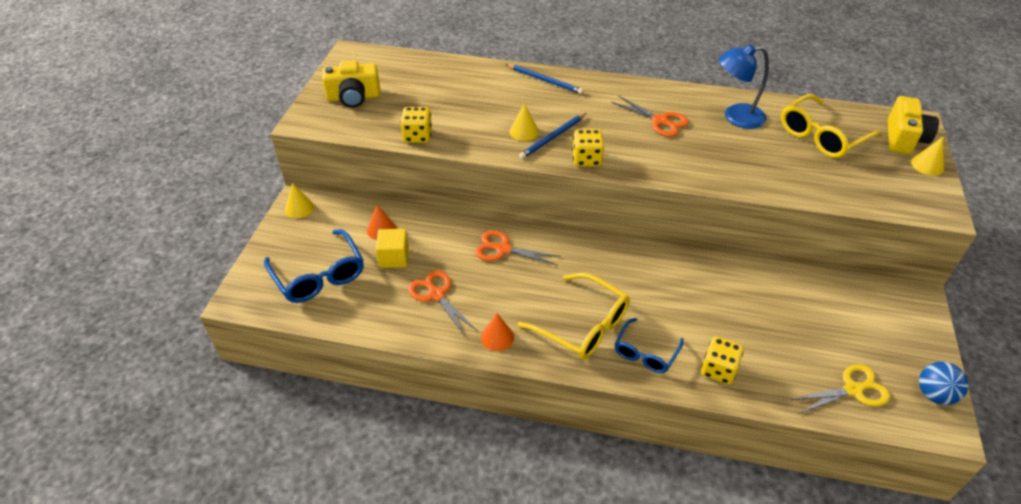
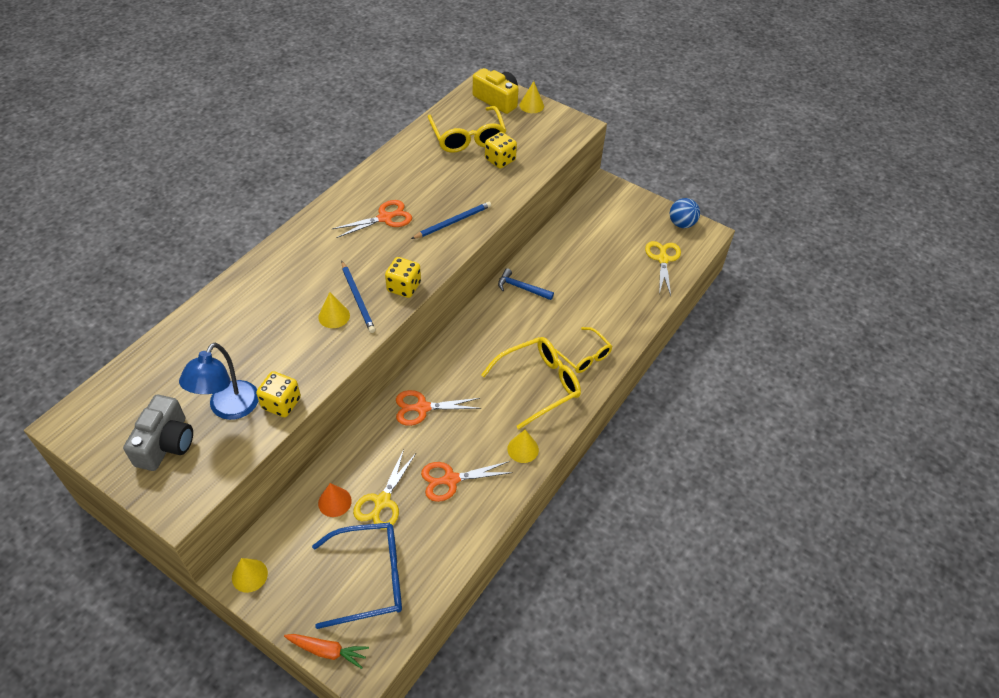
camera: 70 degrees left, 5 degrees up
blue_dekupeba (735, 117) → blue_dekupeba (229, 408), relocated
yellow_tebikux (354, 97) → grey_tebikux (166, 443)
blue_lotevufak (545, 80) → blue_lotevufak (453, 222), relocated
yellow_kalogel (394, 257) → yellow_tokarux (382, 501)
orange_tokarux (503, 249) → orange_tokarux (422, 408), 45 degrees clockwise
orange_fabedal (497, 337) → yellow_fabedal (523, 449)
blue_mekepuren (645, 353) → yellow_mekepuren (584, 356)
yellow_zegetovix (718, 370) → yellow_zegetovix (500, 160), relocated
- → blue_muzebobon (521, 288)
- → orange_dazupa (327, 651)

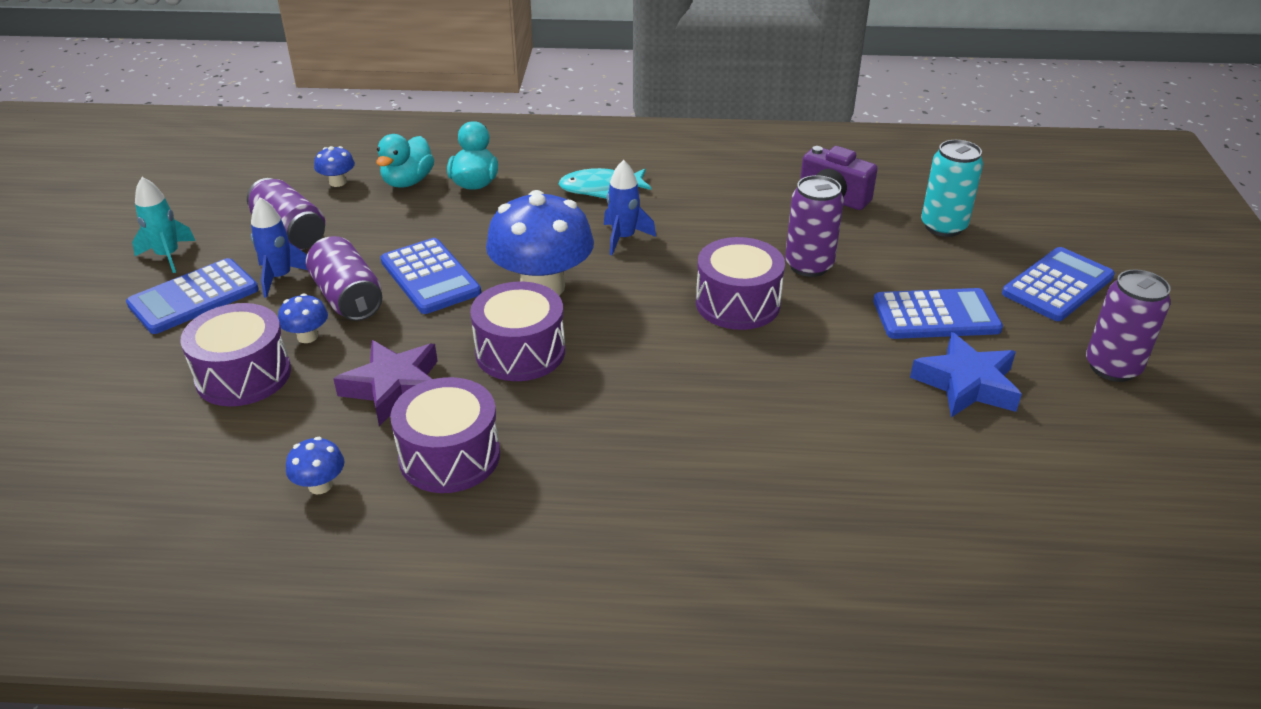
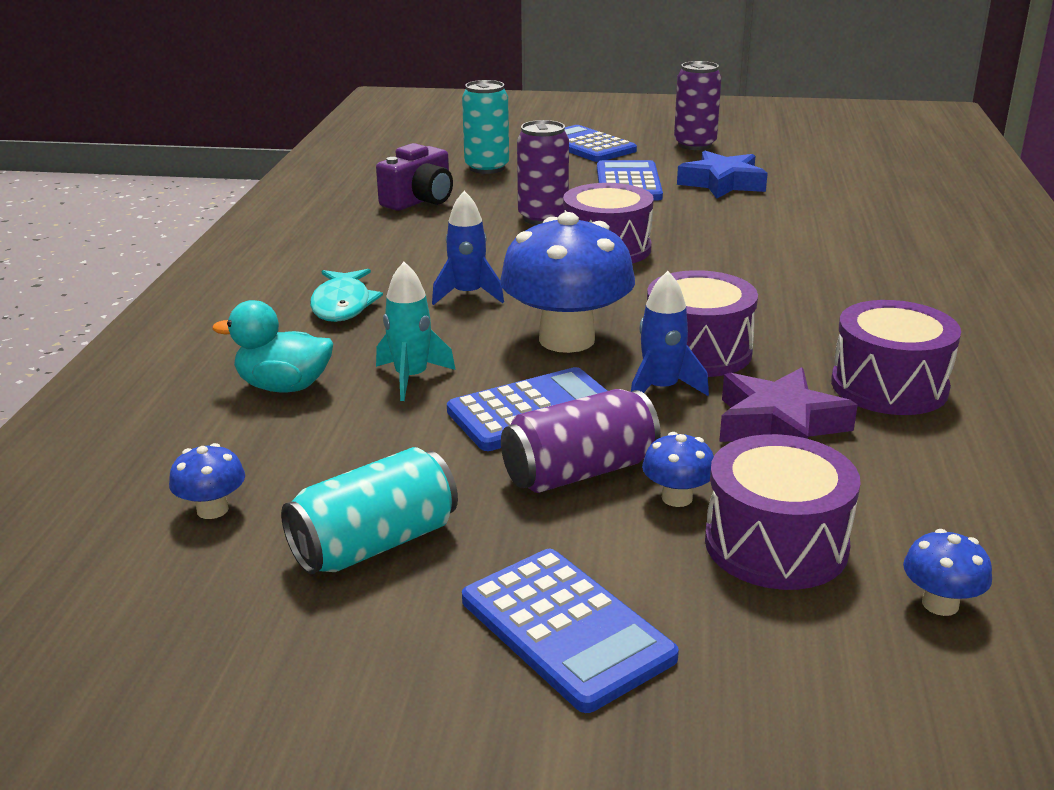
camera: 85 degrees left, 10 degrees down
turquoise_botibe (408, 182) → -
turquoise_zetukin (168, 256) → turquoise_zetukin (411, 378), relocated
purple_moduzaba (290, 233) → turquoise_moduzaba (375, 544)
blue_zetukin (280, 277) → blue_zetukin (661, 389), relocated
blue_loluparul (320, 485) → blue_loluparul (940, 604), relocated

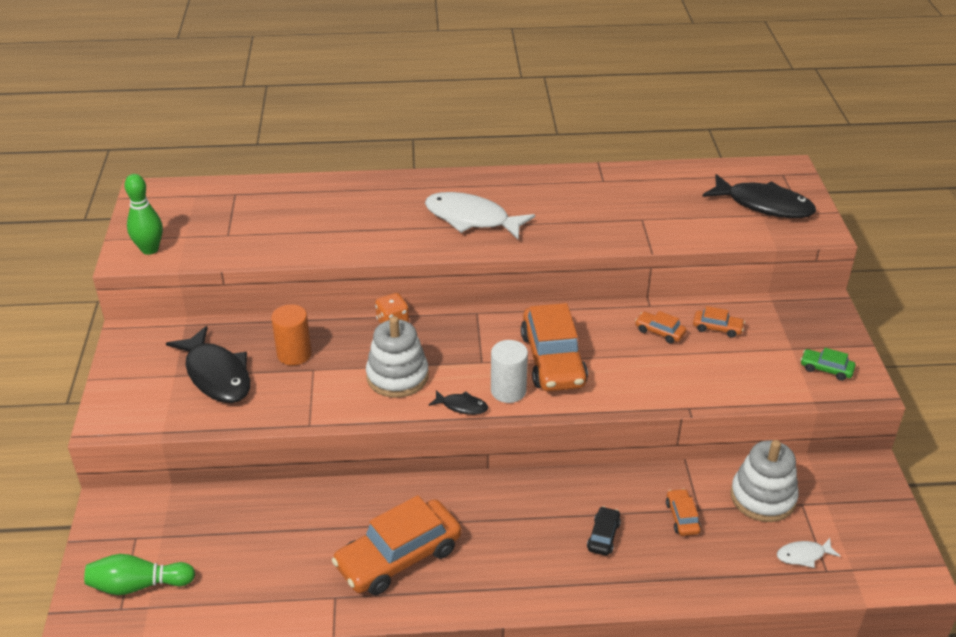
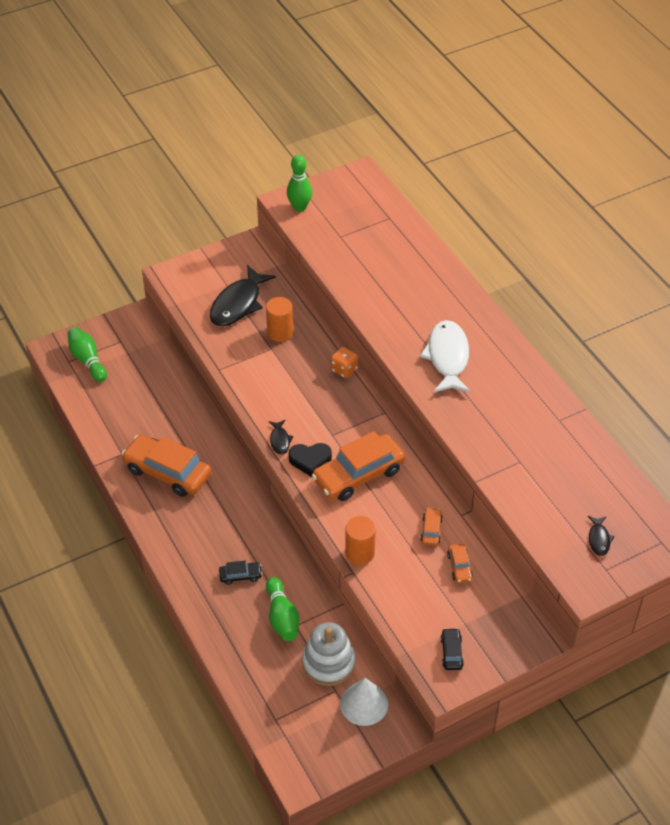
camera: 65 degrees right, 10 degrees up
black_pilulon (764, 205) → black_pilulon (599, 539), x0.47
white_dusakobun (397, 376) → -
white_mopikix (508, 391) → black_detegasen (310, 460)
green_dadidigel (826, 369) → black_dadidigel (451, 652)
orange_dadidigel (682, 517) → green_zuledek (282, 617)
white_pilulon (803, 555) → -
- → orange_mopikix (360, 553)
- → white_fabedal (364, 703)

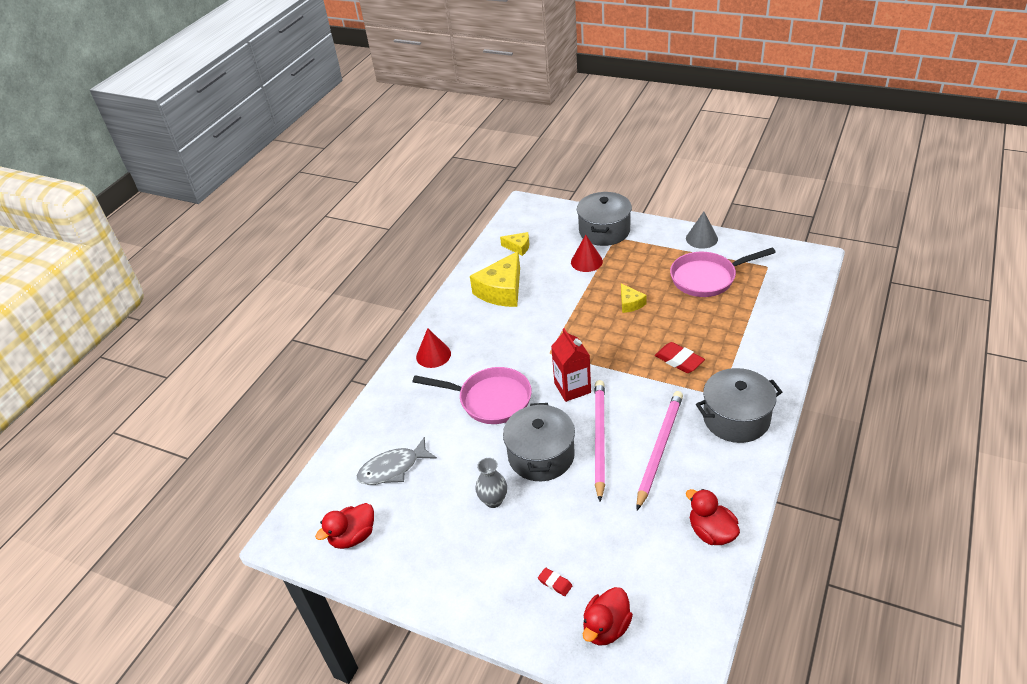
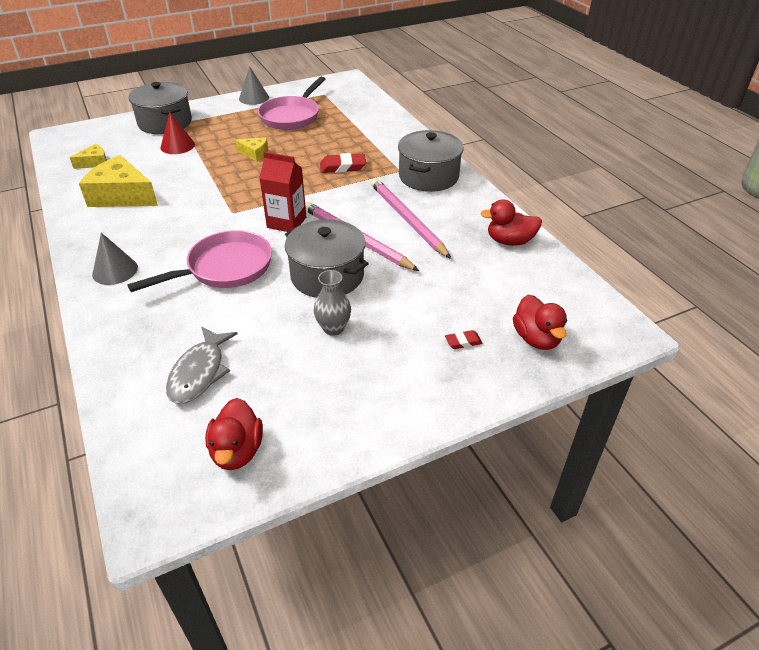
camera: 55 degrees left, 0 degrees up
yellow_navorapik (502, 290) → yellow_navorapik (122, 196), 135 degrees clockwise
red_fabedal (433, 355) → grey_fabedal (115, 270)

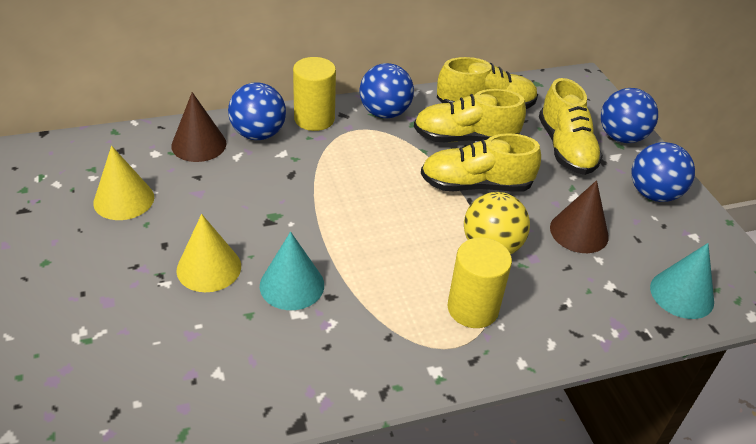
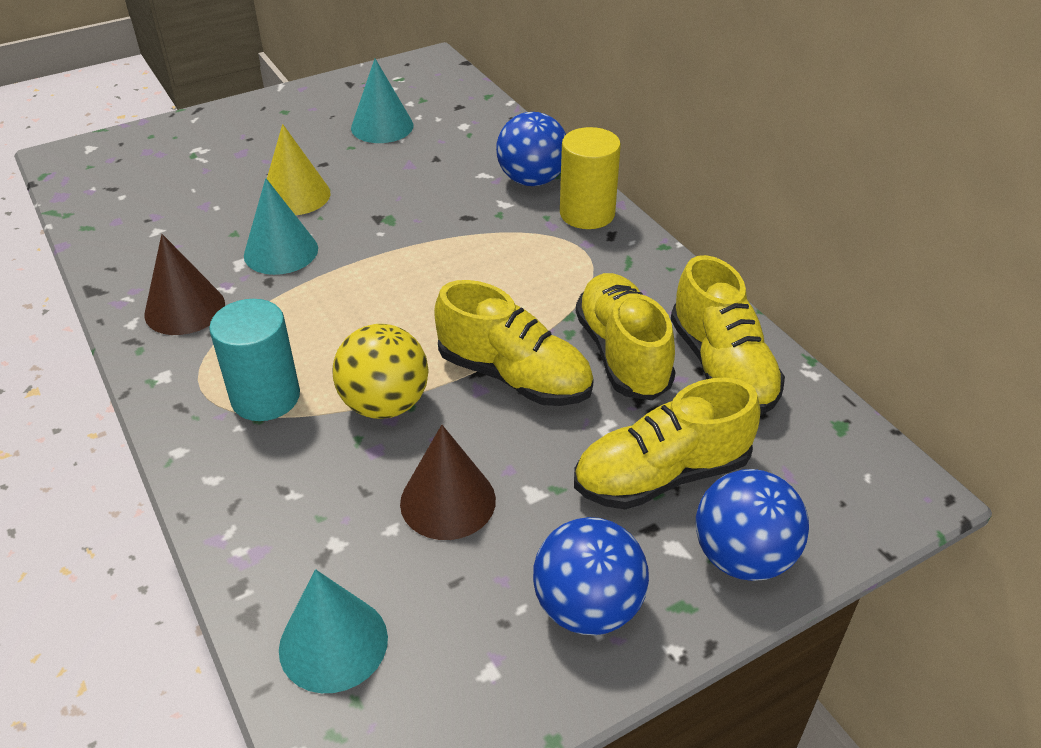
camera: 80 degrees right, 0 degrees up
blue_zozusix (384, 113) → -
brown_fabedal (199, 144) → brown_fabedal (185, 309), relocated
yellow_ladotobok (476, 185) → yellow_ladotobok (514, 376), 135 degrees clockwise
yellow_fabedal (124, 199) → turquoise_fabedal (382, 126)
yellow_mopikix (472, 308) → turquoise_mopikix (265, 397)

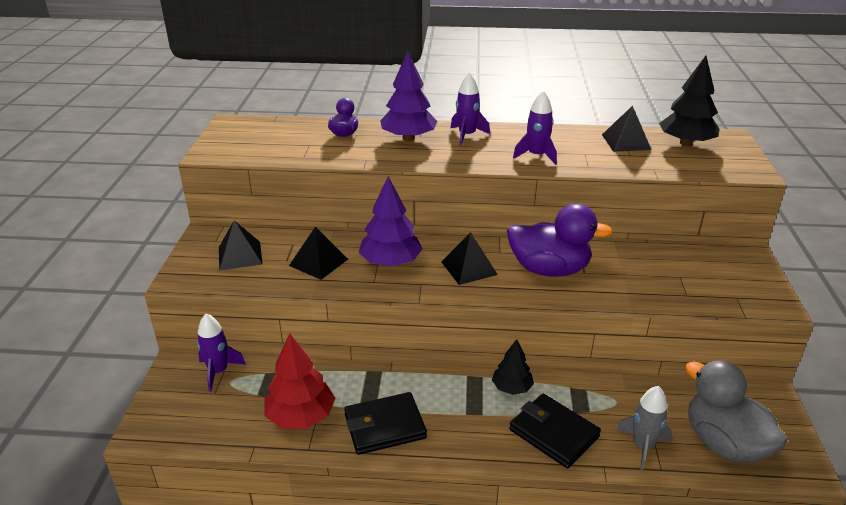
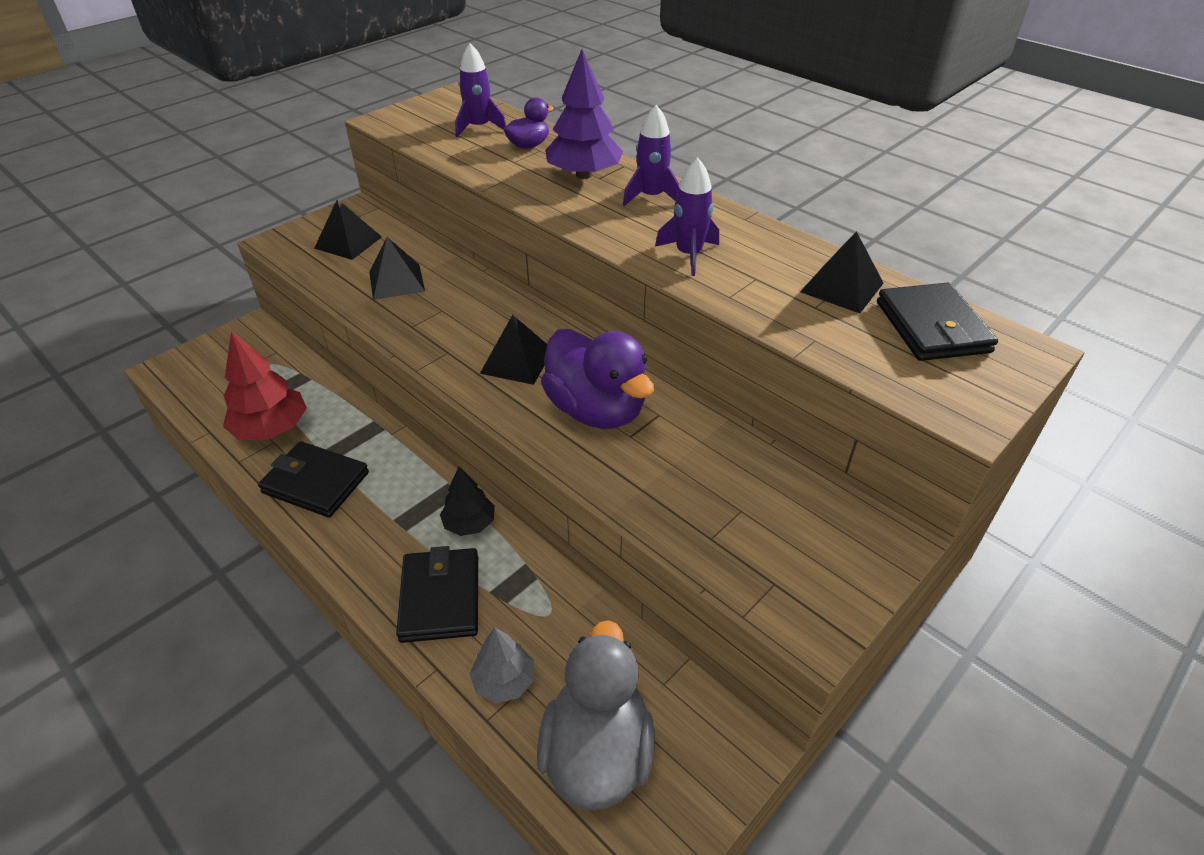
camera: 40 degrees right, 10 degrees up
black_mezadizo (686, 143) → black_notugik (932, 327)
purple_mezadizo (391, 262) → -
purple_zetukin (218, 371) → purple_zetukin (479, 127), relocated
grey_zetukin (642, 446) → grey_mezadizo (504, 681)

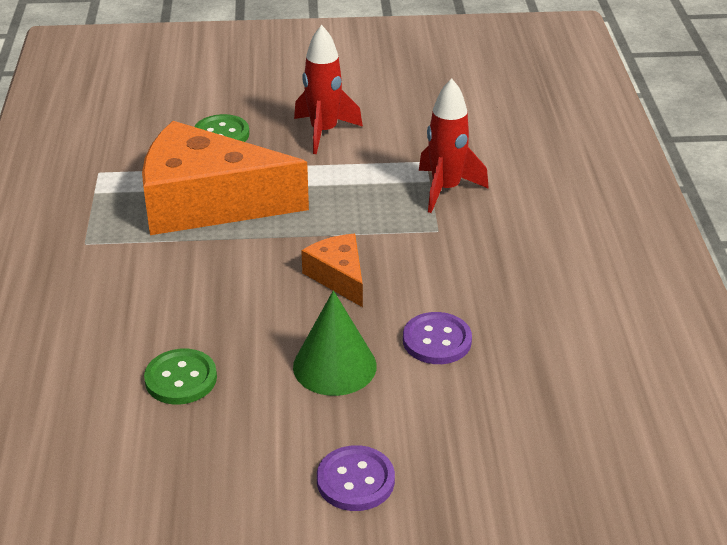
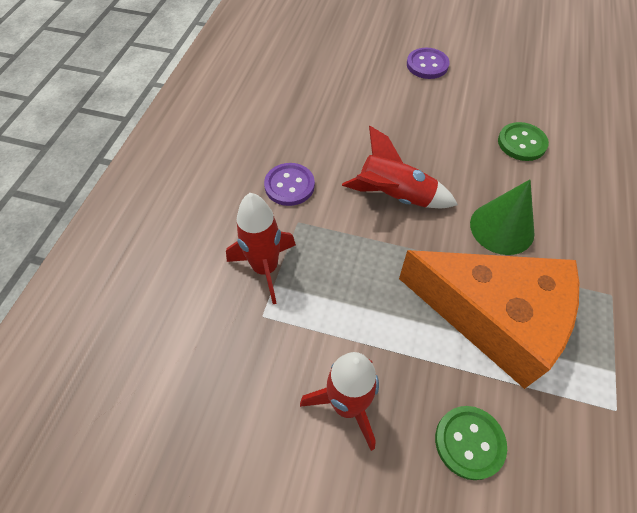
camera: 160 degrees left, 20 degrees up
orange_navorapik (338, 277) → red_zetukin (395, 196)
green_fabedal (334, 366) → green_fabedal (502, 228), relocated
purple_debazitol (437, 340) → purple_debazitol (289, 185), relocated

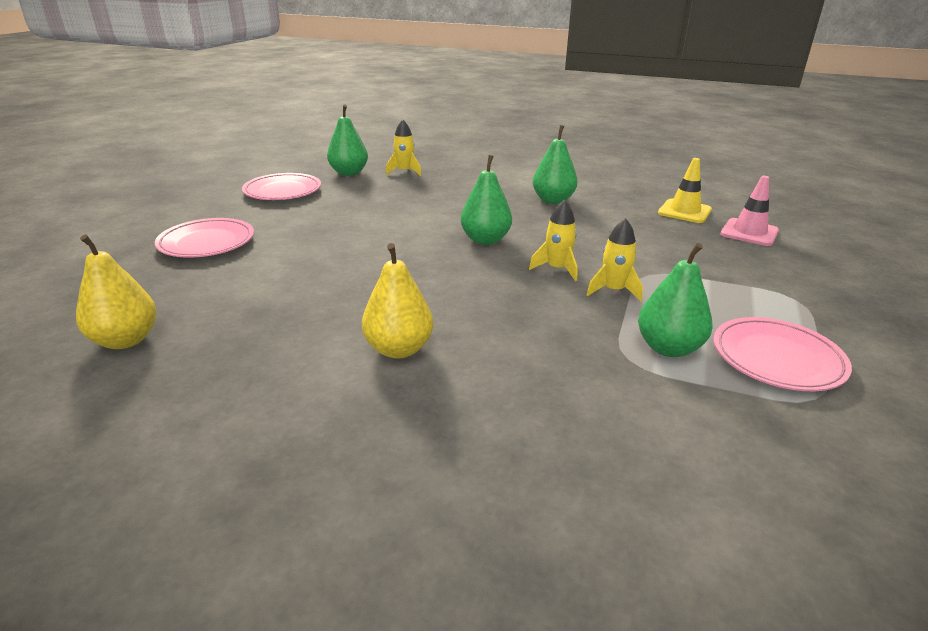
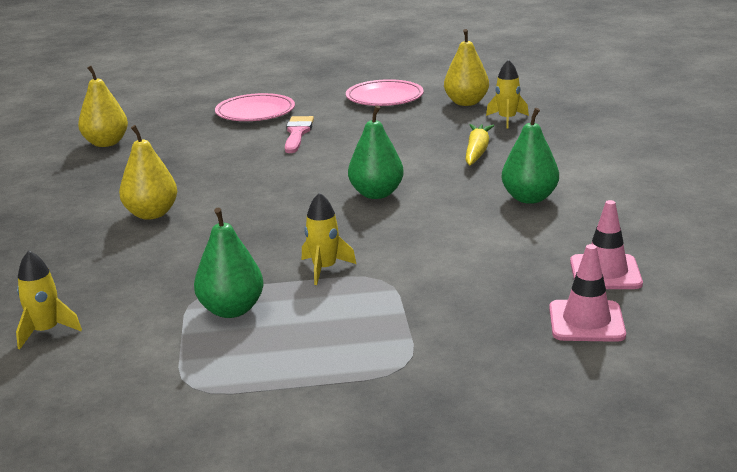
camera: 65 degrees right, 5 degrees down
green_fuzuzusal (349, 173) → yellow_fuzuzusal (466, 103)
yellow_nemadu (684, 211) → pink_nemadu (605, 273)
yellow_zetukin (557, 269) → yellow_zetukin (46, 331), relocated
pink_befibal (777, 359) → -
- → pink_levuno (297, 133)
- → yellow_dazupa (477, 151)

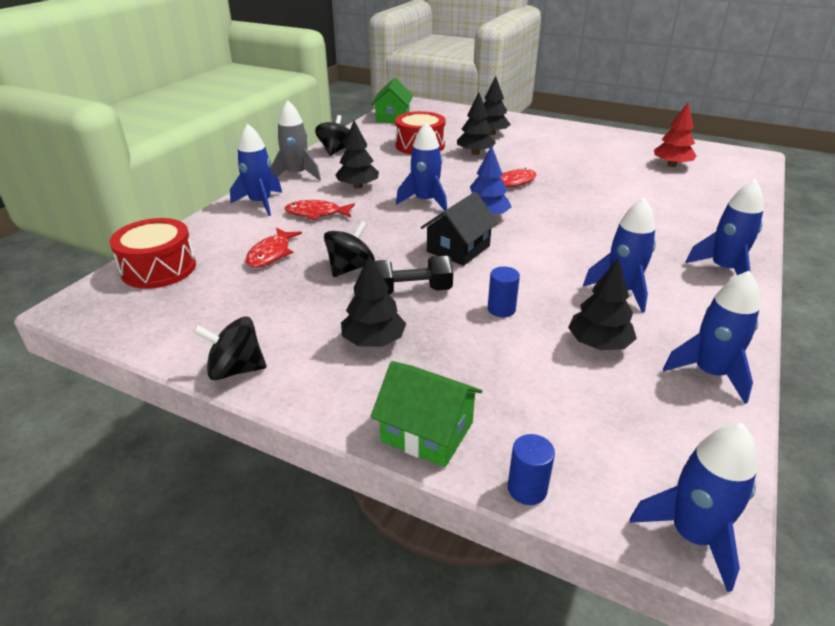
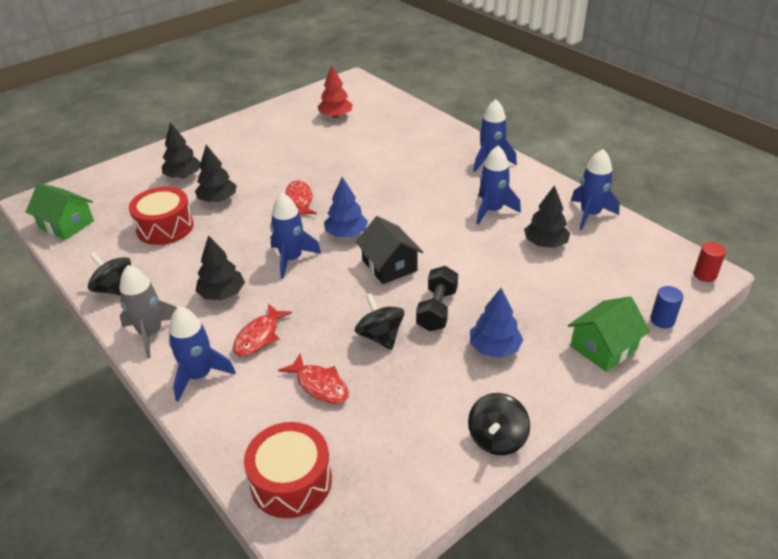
camera: 65 degrees left, 5 degrees up
black_mezadizo (373, 341) → blue_mezadizo (494, 348)
blue_mopikix (501, 309) → -
blue_zetukin (692, 535) → red_mopikix (705, 275)

